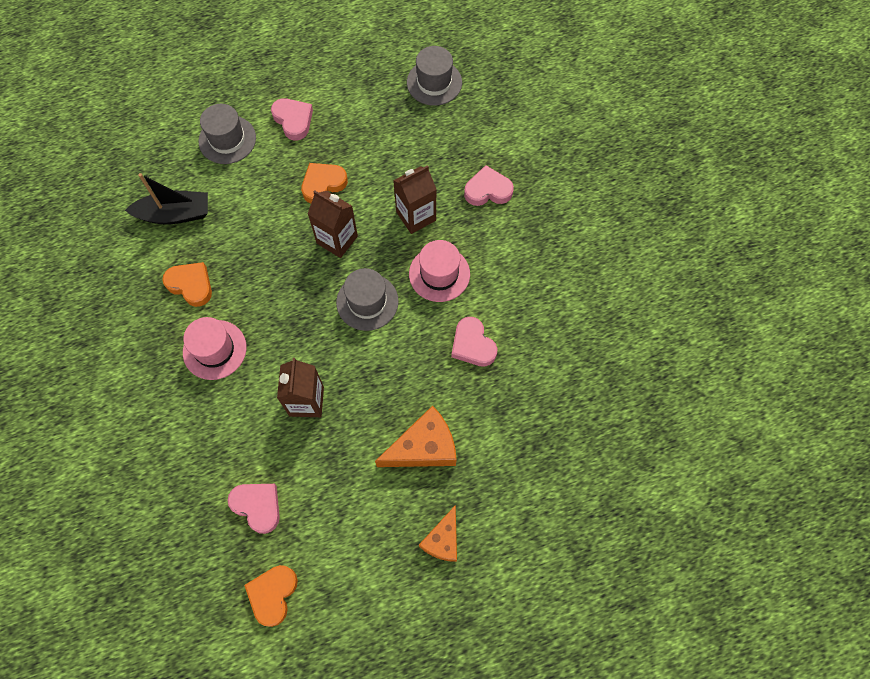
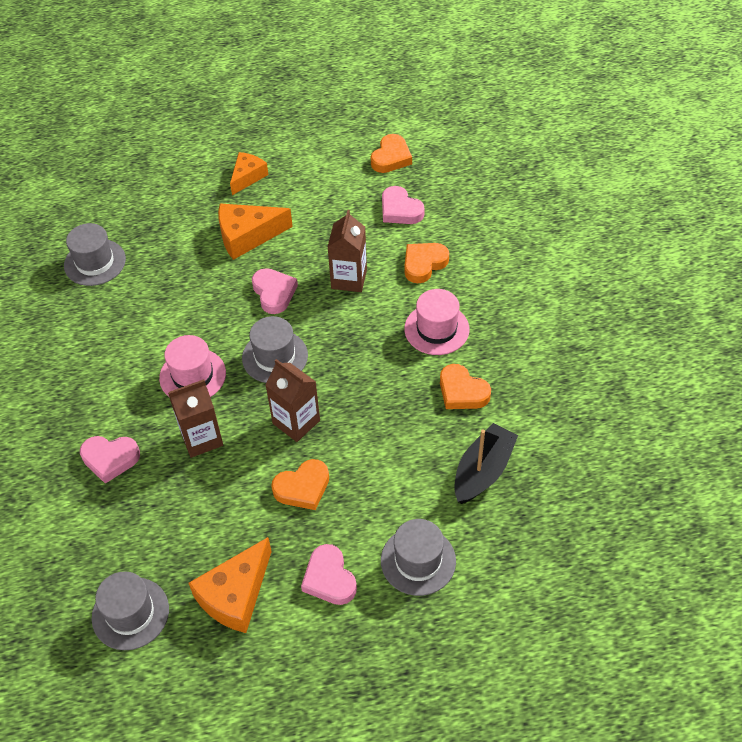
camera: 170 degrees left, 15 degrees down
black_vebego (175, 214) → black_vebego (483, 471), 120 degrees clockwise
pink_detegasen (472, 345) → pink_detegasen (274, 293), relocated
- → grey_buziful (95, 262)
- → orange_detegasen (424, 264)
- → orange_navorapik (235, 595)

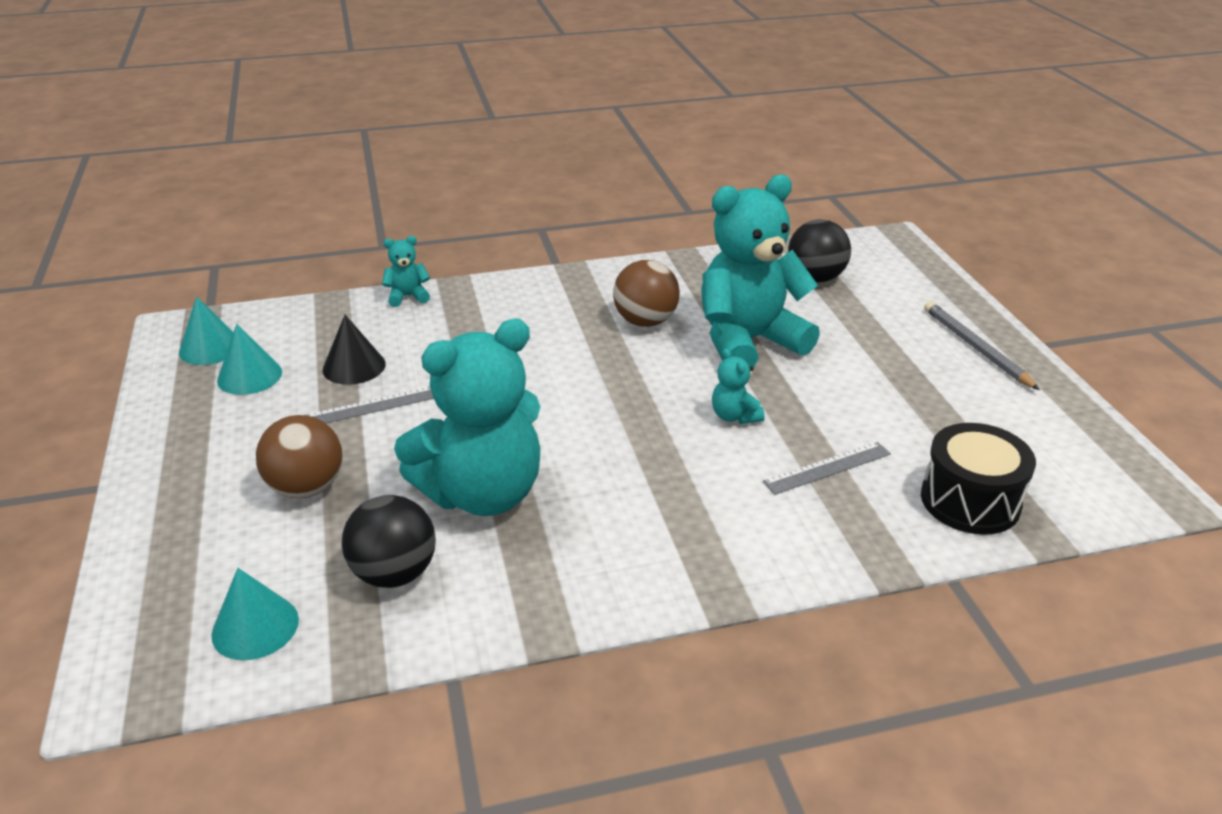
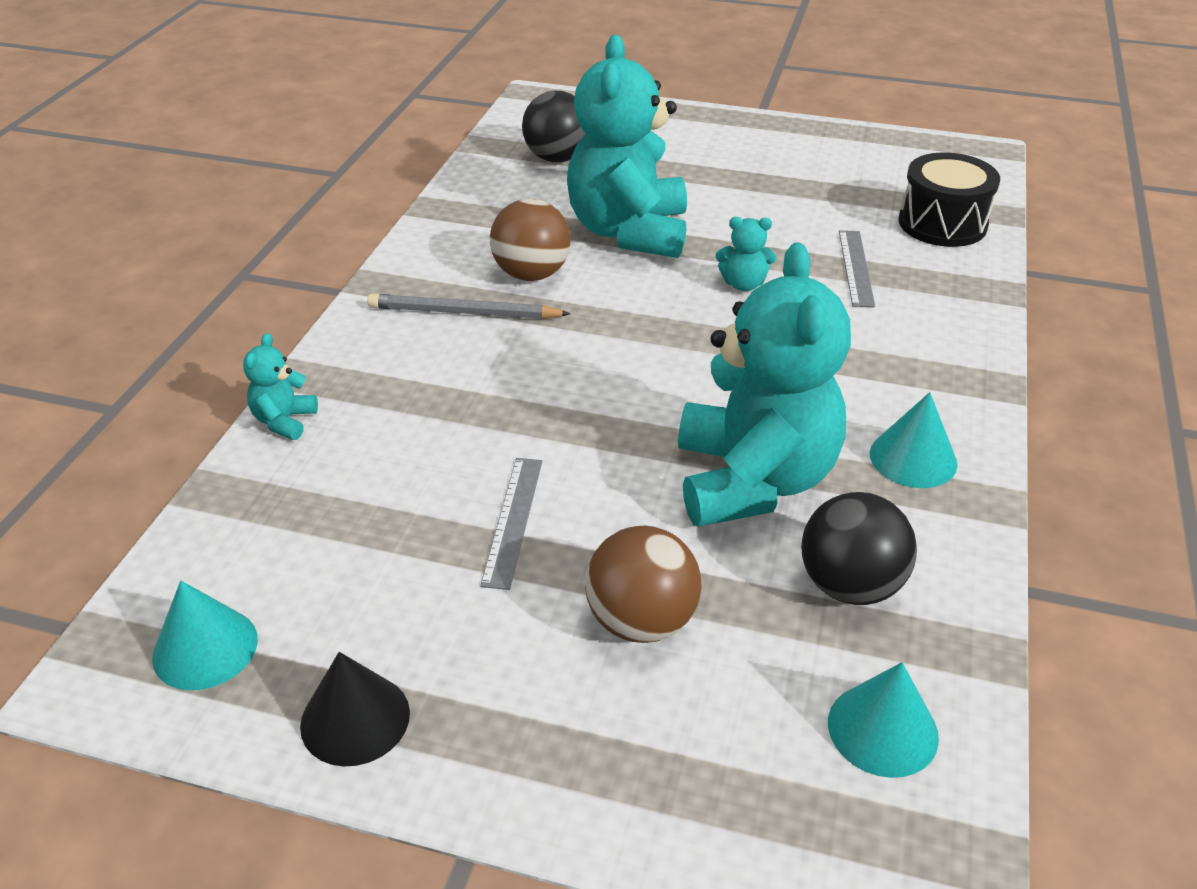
camera: 60 degrees left, 5 degrees up
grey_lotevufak (975, 348) → grey_lotevufak (464, 313), relocated
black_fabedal (354, 366) → black_fabedal (355, 719), relocated
turquoise_fabedal (249, 376) → turquoise_fabedal (913, 458), relocated

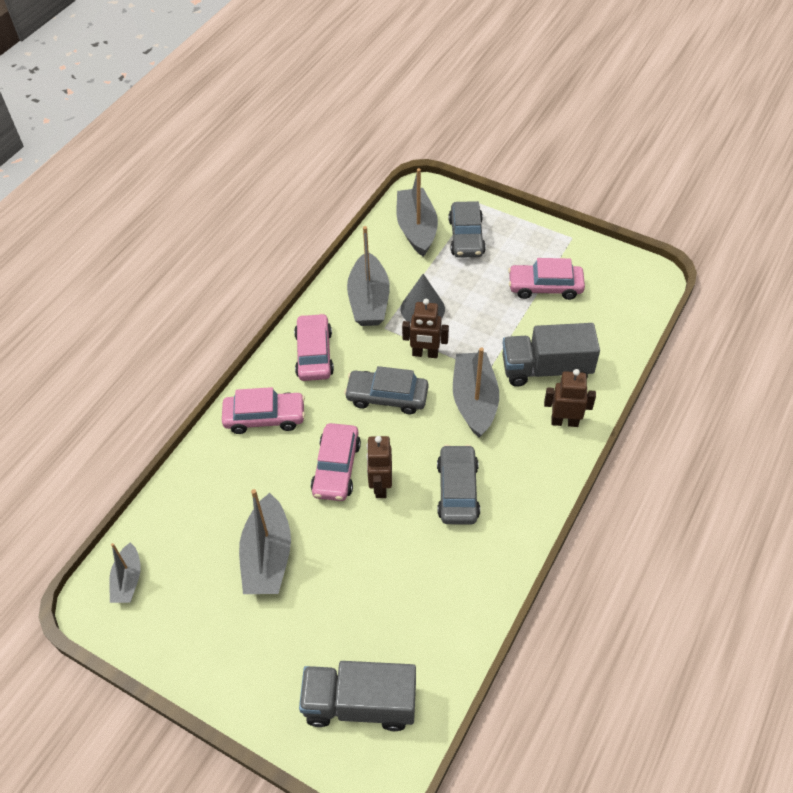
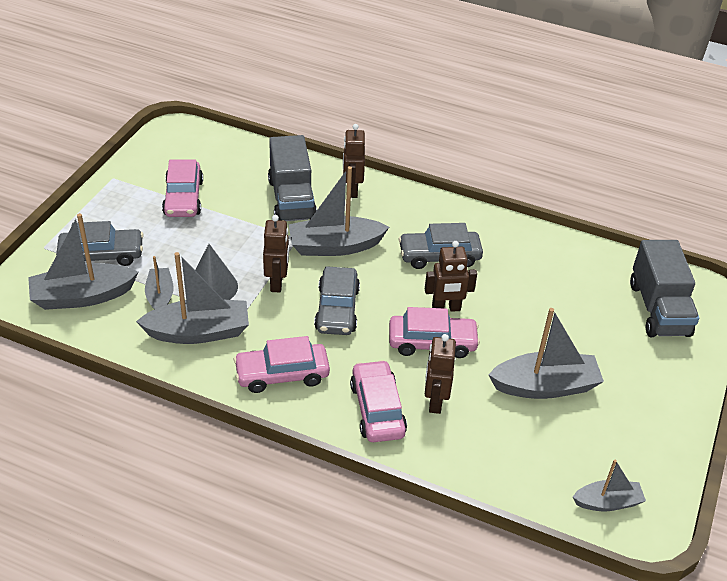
camera: 100 degrees left, 10 degrees down
- → grey_vebego (160, 296)
- → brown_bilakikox (435, 401)

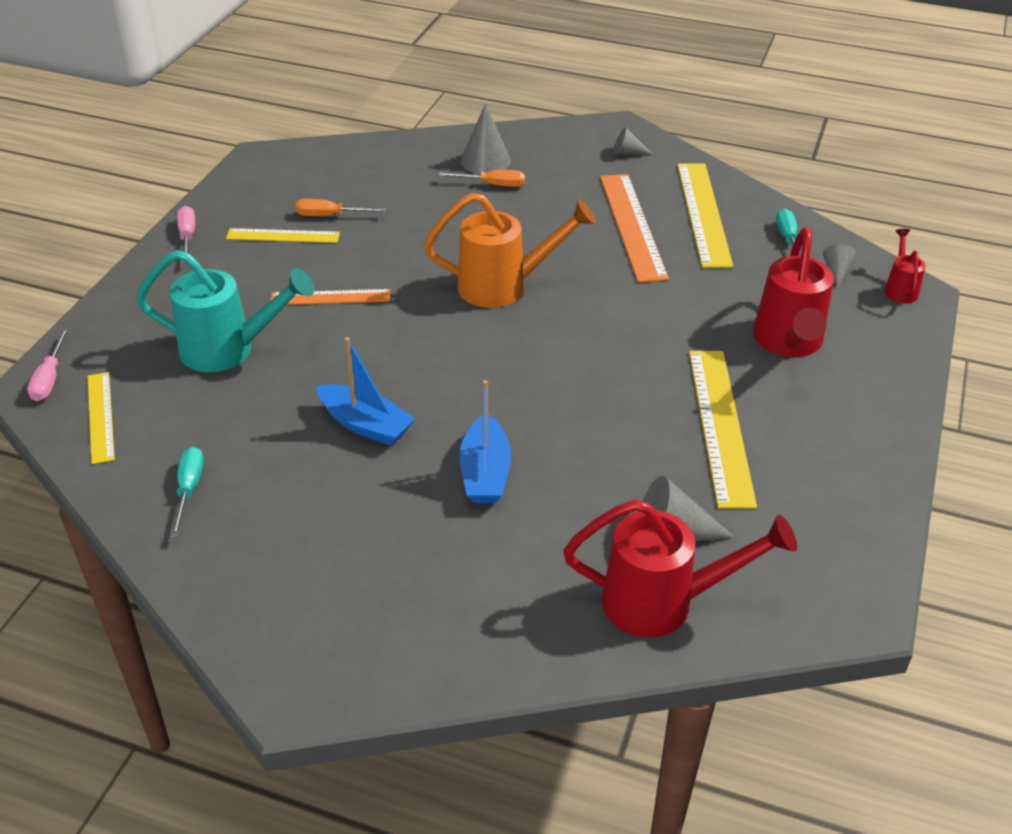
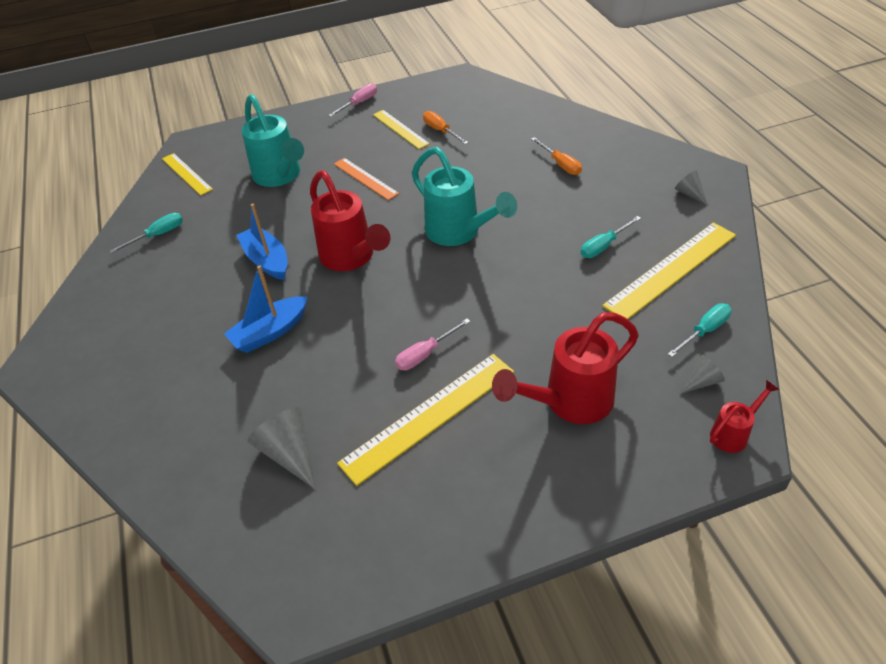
camera: 55 degrees right, 5 degrees up
grey_fabedal (485, 160) → -
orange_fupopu (632, 226) → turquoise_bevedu (603, 246)
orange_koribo (504, 286) → turquoise_koribo (459, 233)
pink_bevedu (49, 378) → pink_bevedu (425, 354), relocated
blue_vebego (365, 425) → blue_vebego (267, 260), 150 degrees clockwise
yellow_fupopu (100, 417) → yellow_fupopu (186, 174), 75 degrees counterclockwise
red_koribo (664, 602) → red_koribo (351, 258), relocated

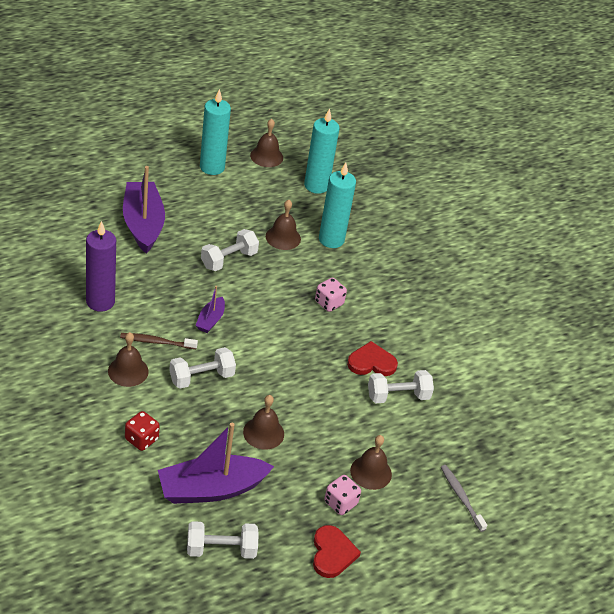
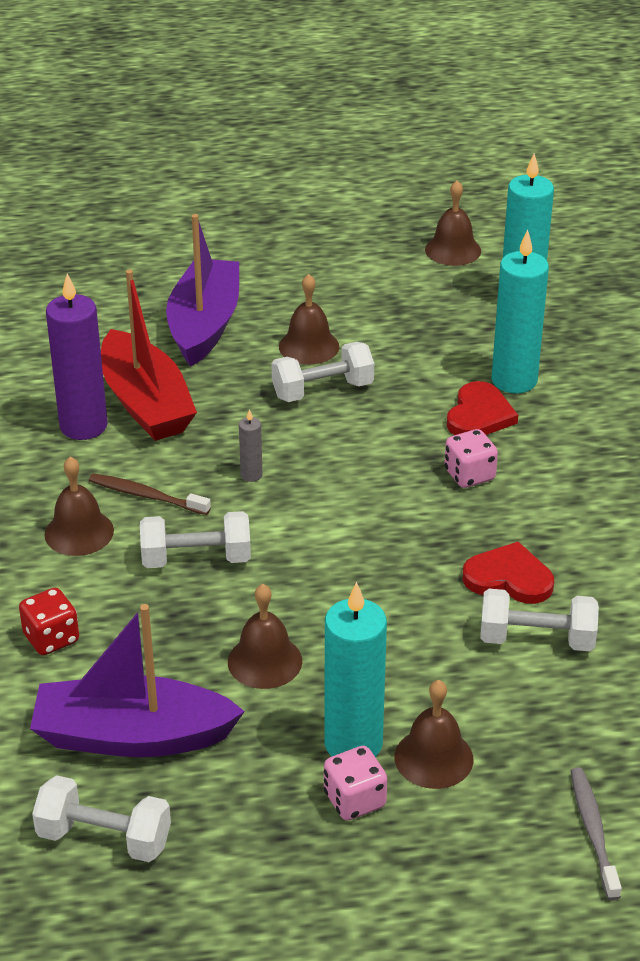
camera: 25 degrees right, 5 degrees down
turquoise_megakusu (212, 167) → turquoise_megakusu (353, 744), relocated
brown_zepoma (283, 237) → brown_zepoma (309, 346), relocated
purple_vebego (210, 320) → grey_megakusu (251, 475)
red_detegasen (332, 553) → red_detegasen (479, 415), relocated
- → red_vebego (146, 403)

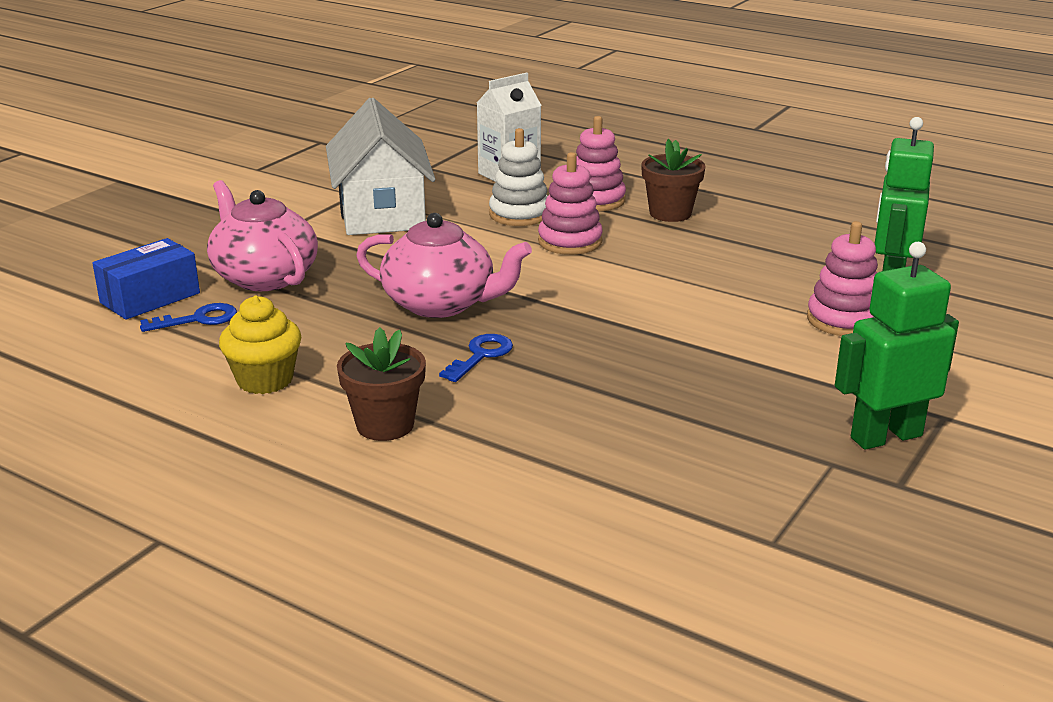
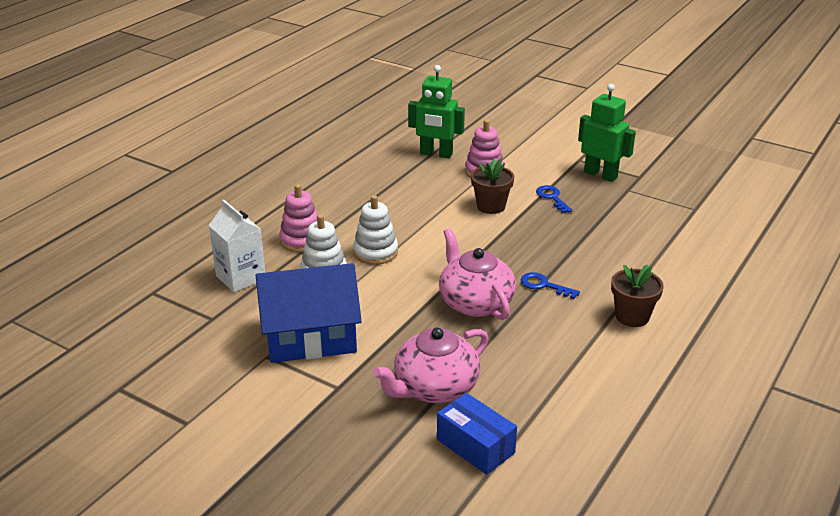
camera: 90 degrees left, 5 degrees up
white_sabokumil (382, 212) → blue_sabokumil (310, 338)
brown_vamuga (670, 213) → brown_vamuga (491, 206), relocated
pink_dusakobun (570, 242) → white_dusakobun (375, 252)
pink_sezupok (441, 304) → pink_sezupok (475, 302), 45 degrees counterclockwise
green_bilakikox (885, 436) → green_bilakikox (600, 175), 150 degrees clockwise
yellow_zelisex (265, 380) → -
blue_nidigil (198, 319) → blue_nidigil (552, 197), relocated

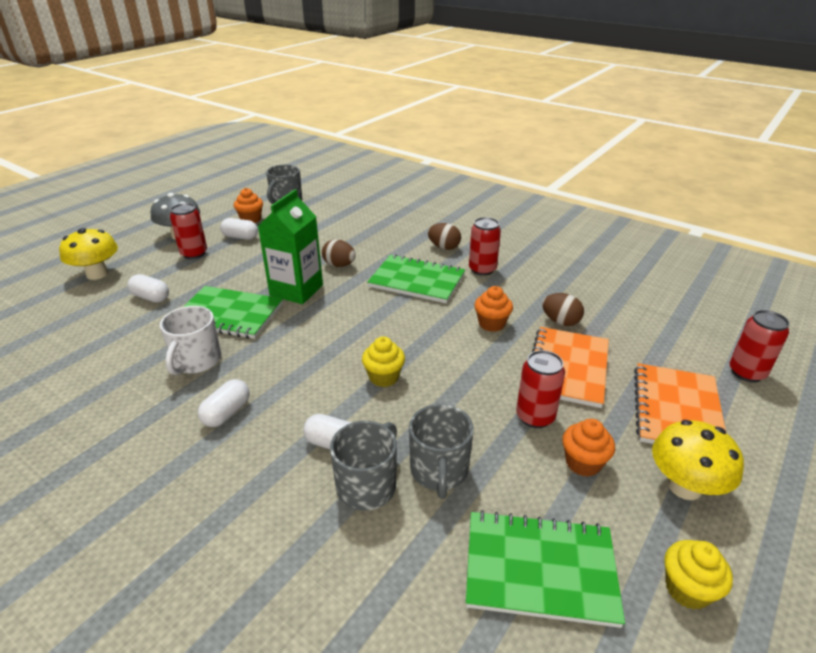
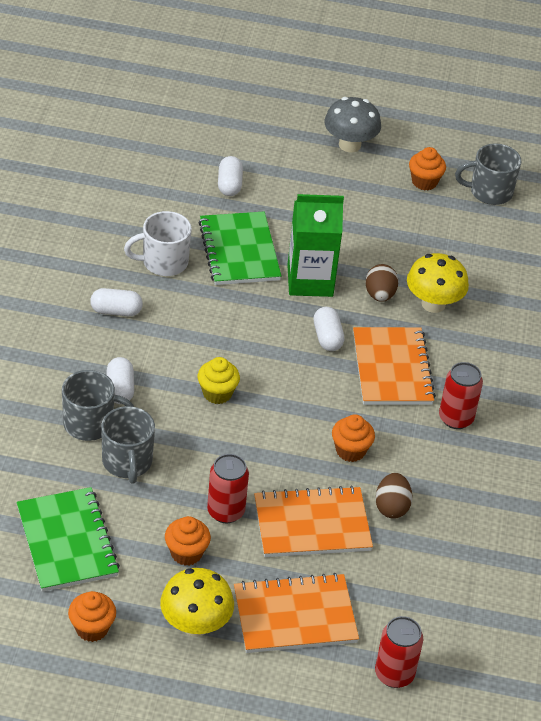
camera: 60 degrees right, 10 degrees up
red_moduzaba (194, 254) → -
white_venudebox (240, 237) → white_venudebox (327, 337), relocated
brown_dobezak (444, 247) → -
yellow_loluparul (97, 274) → yellow_loluparul (433, 304), relocated
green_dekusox (417, 281) → orange_dekusox (392, 368)
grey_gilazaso (439, 471) → grey_gilazaso (127, 462), 75 degrees counterclockwise
yellow_zelisex (687, 589) → orange_zelisex (92, 628)

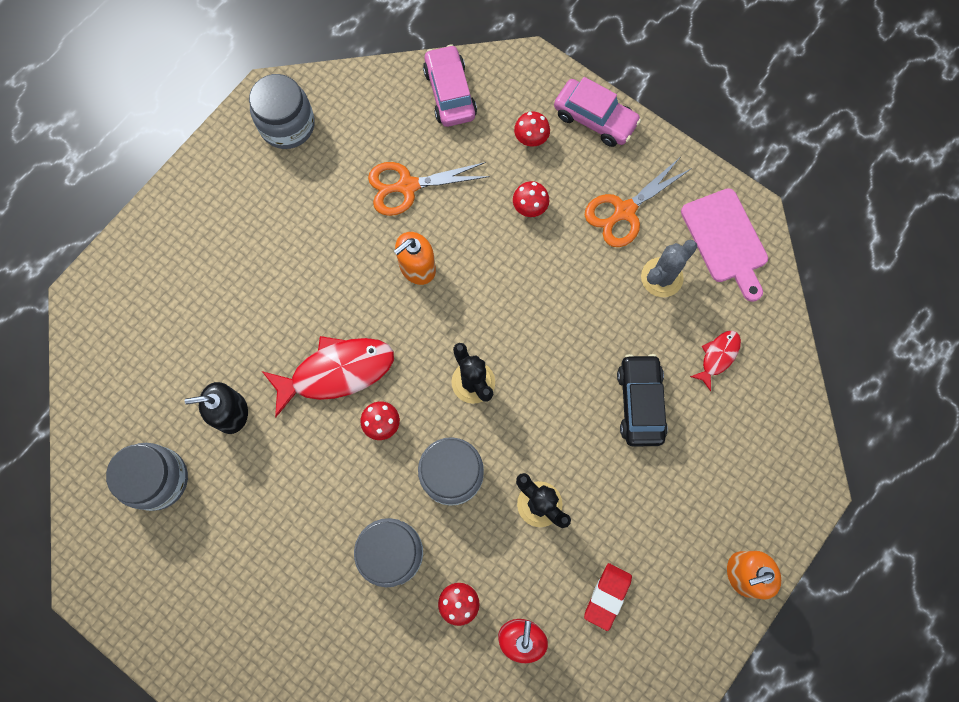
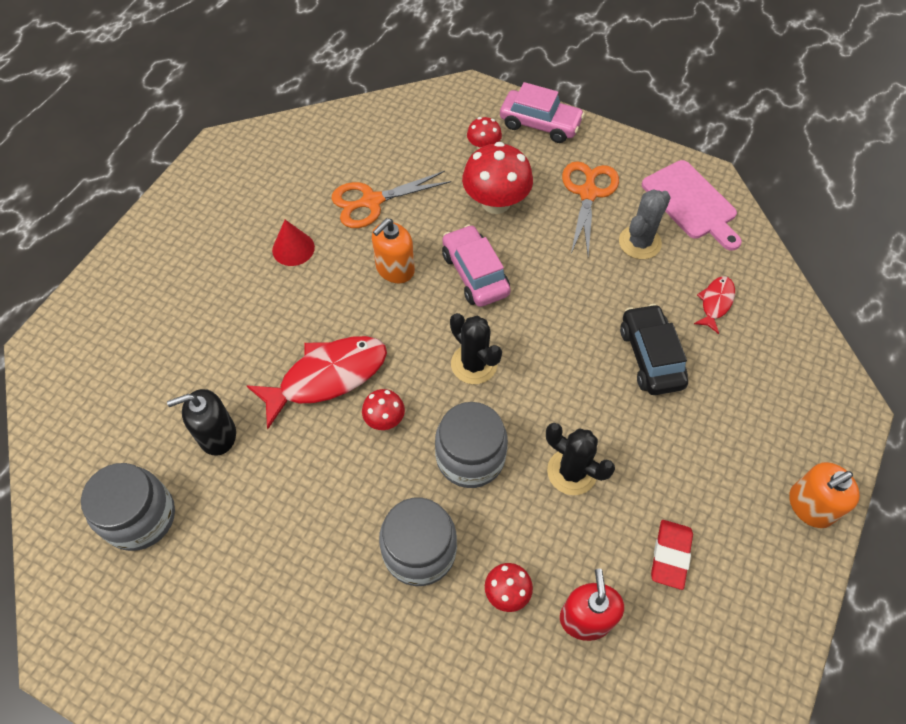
camera: 10 degrees left, 15 degrees down
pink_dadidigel (450, 93) → pink_dadidigel (475, 274), relocated
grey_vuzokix (287, 125) → -
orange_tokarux (624, 211) → orange_tokarux (588, 193), 150 degrees clockwise
red_loluparul (530, 207) → red_loluparul (495, 202), x1.90
- → red_fabedal (293, 248)

